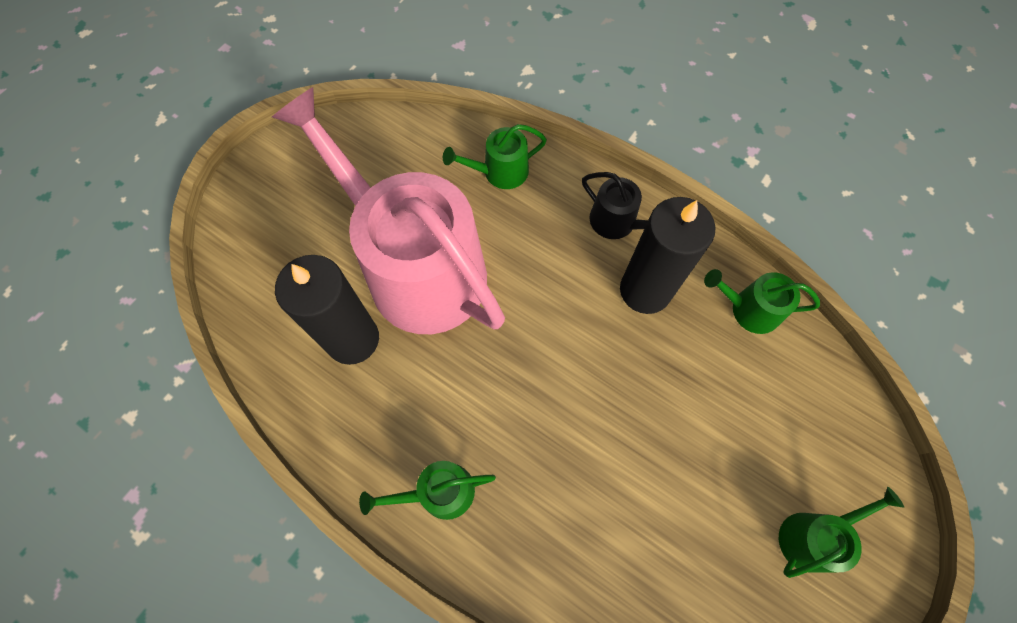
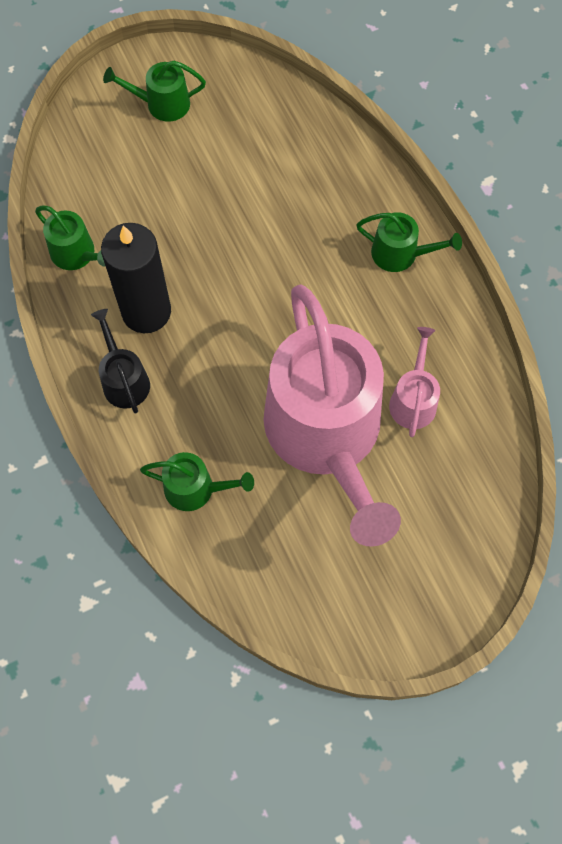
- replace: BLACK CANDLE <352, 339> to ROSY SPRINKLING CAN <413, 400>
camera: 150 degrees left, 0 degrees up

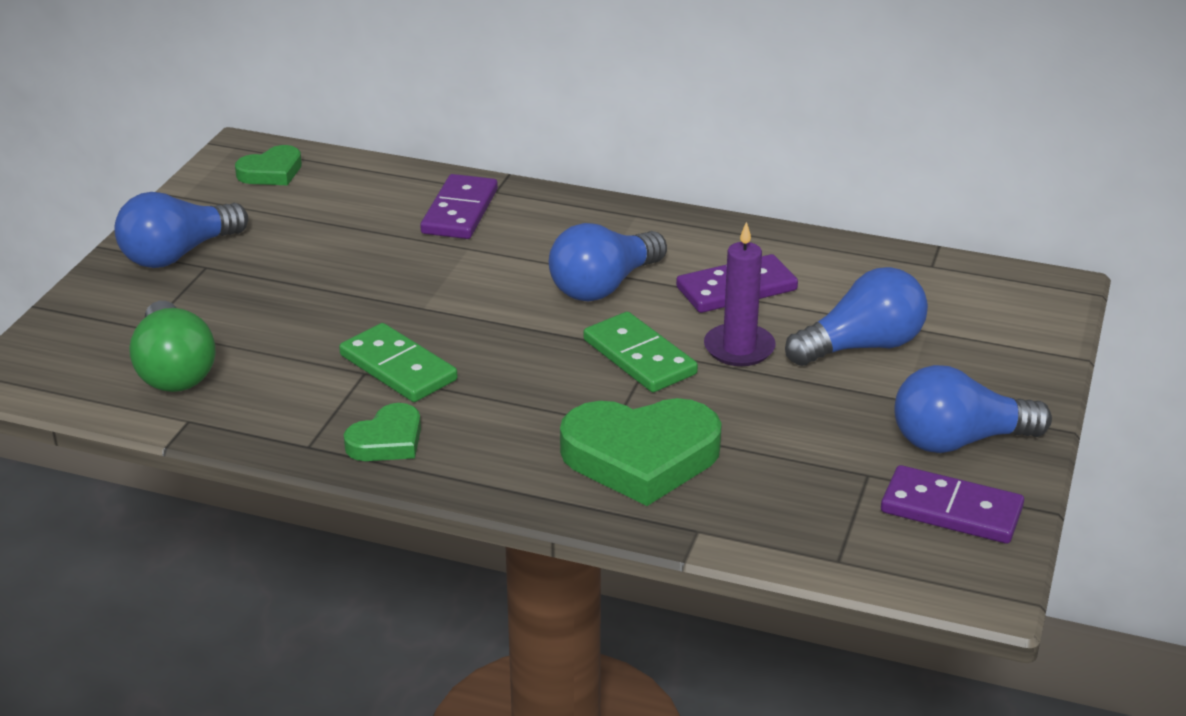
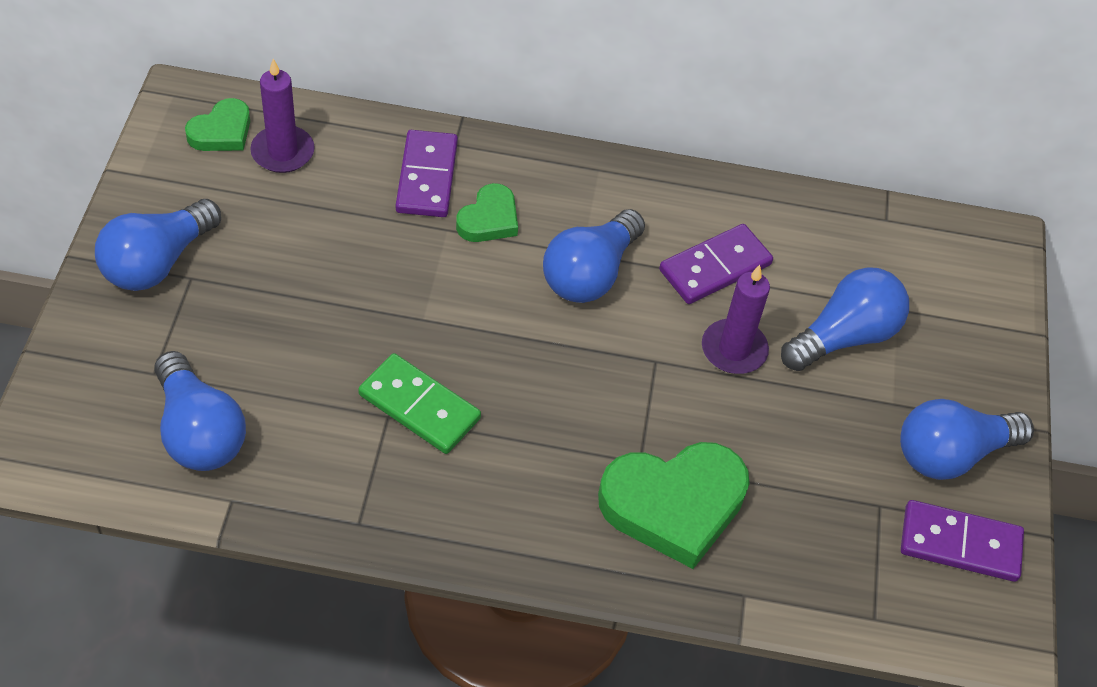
- delete: LEAF-GREEN DOMINO <639, 357>
- insert: ROYAL PURPLE CANDLE <282, 152>
- move: LEAF-GREEN HEART <387, 440> to <489, 219>
- recolor: LEAF-GREEN LIGHTBULB <174, 370> to BLUE LIGHTBULB <199, 431>
camera: 15 degrees left, 20 degrees up

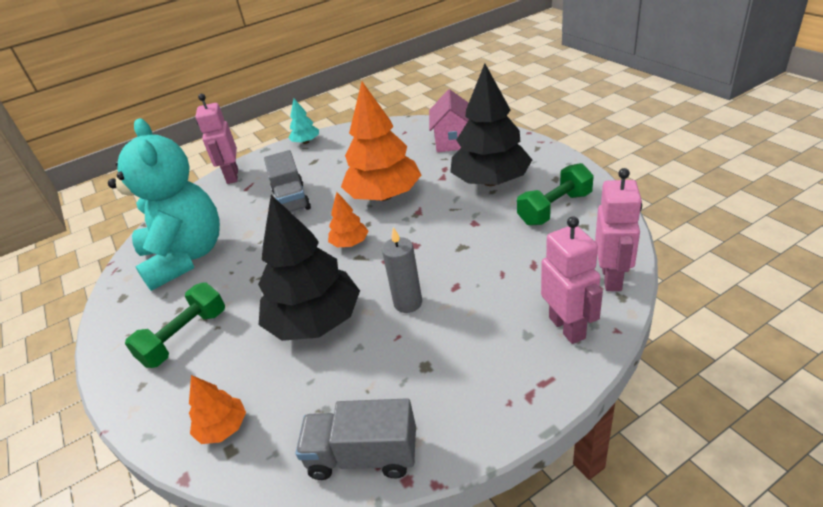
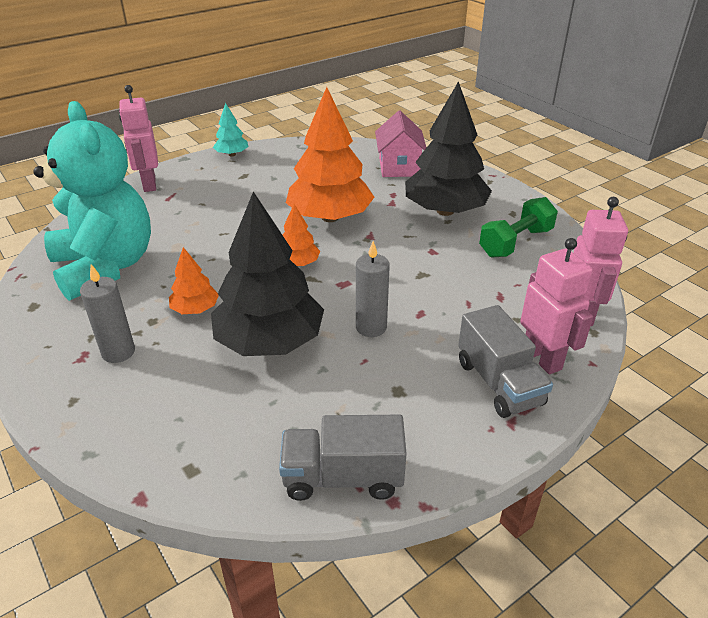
- move: BRIGHT ORANGE FIR TREE <223, 428> to <195, 309>
- move: GRAY LORRY <291, 200> to <499, 383>
- replace: LEAF-GREEN DUMBBELL <185, 337> to GRAY CANDLE <118, 352>
camera: 10 degrees left, 0 degrees up

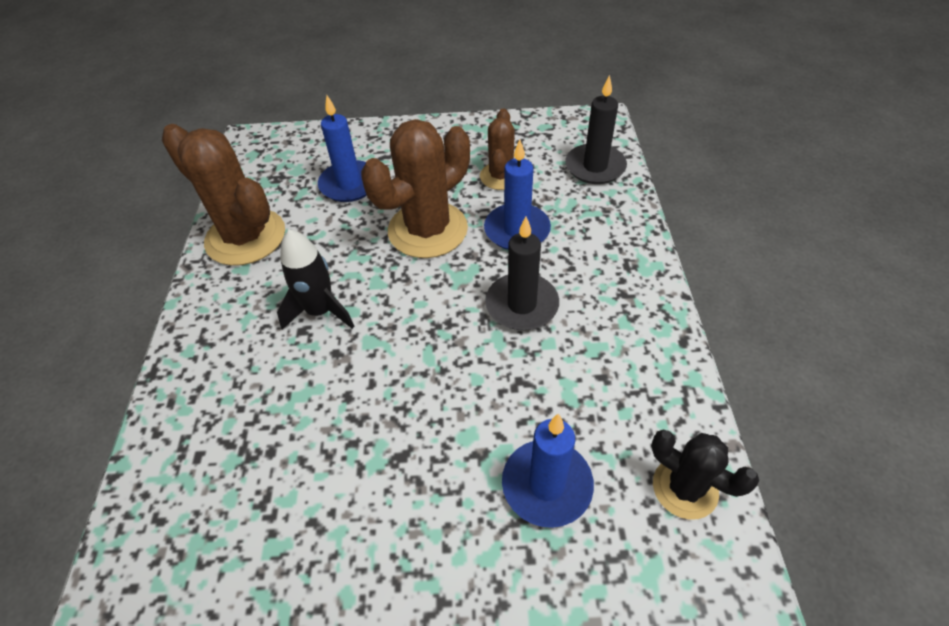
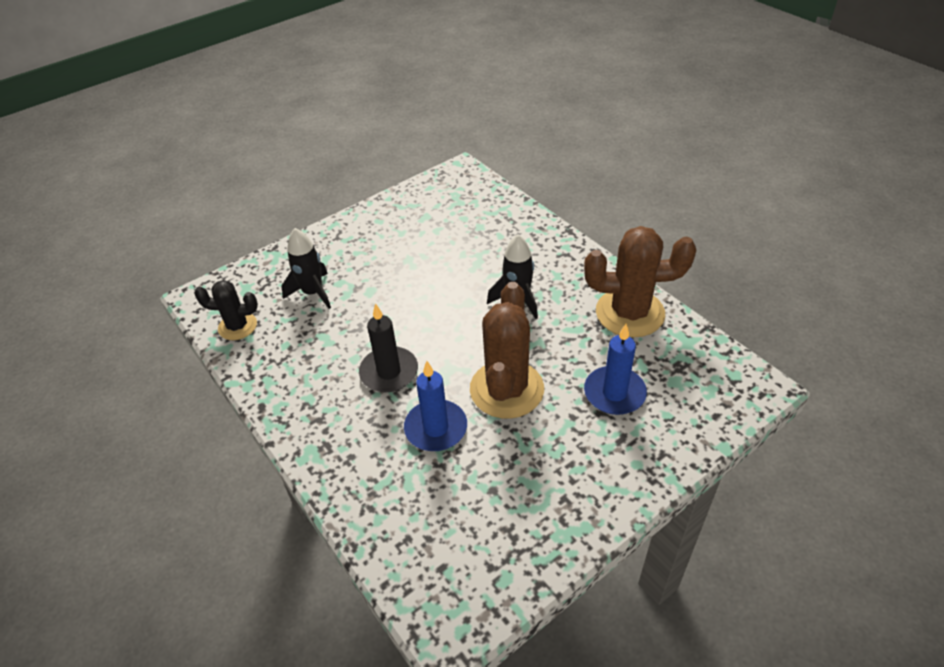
- delete: BROWN SAGUARO CACTUS <501, 176>
- delete: BLACK CANDLE <595, 167>
- replace: BLUE CANDLE <547, 485> to BLACK TOY ROCKET <313, 293>
camera: 145 degrees right, 5 degrees down

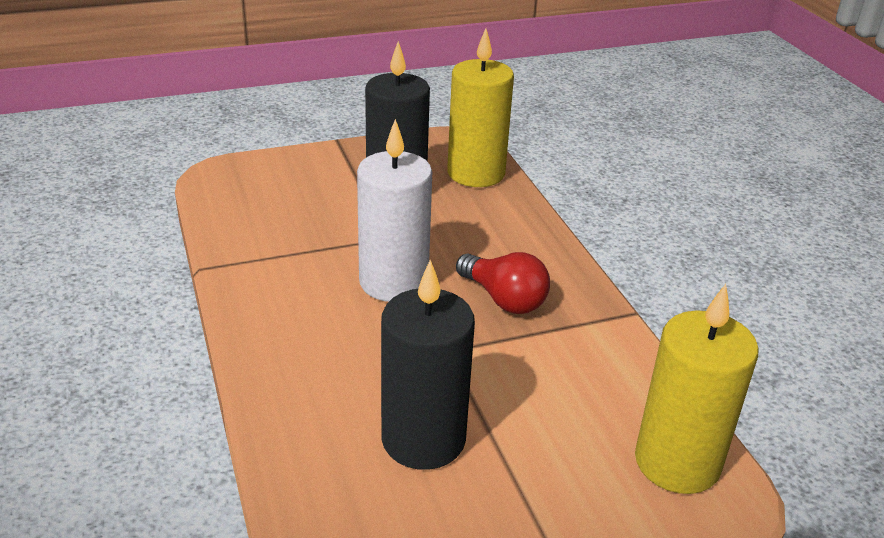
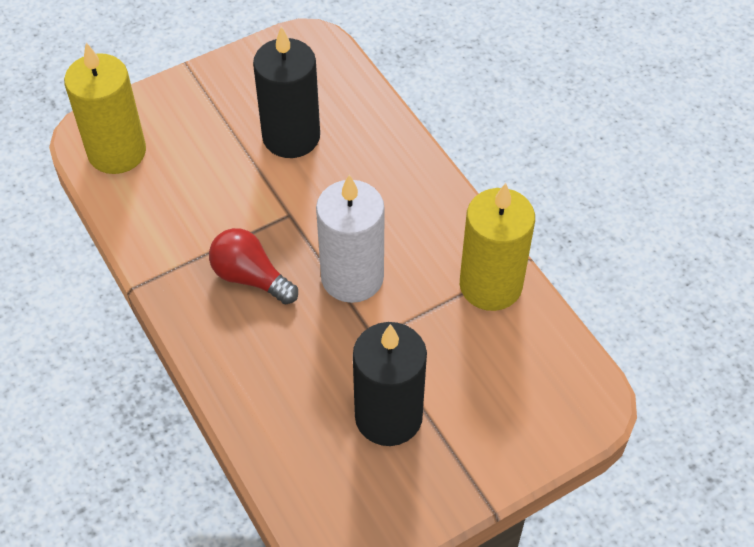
- move: YELLOW CANDLE <476, 173> to <490, 285>
camera: 170 degrees right, 20 degrees up

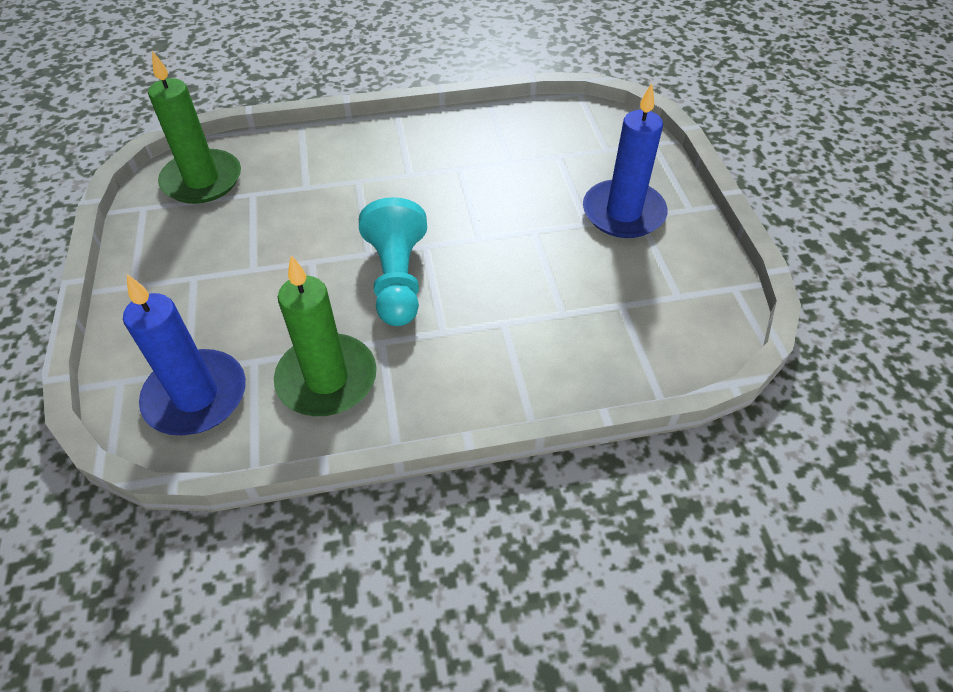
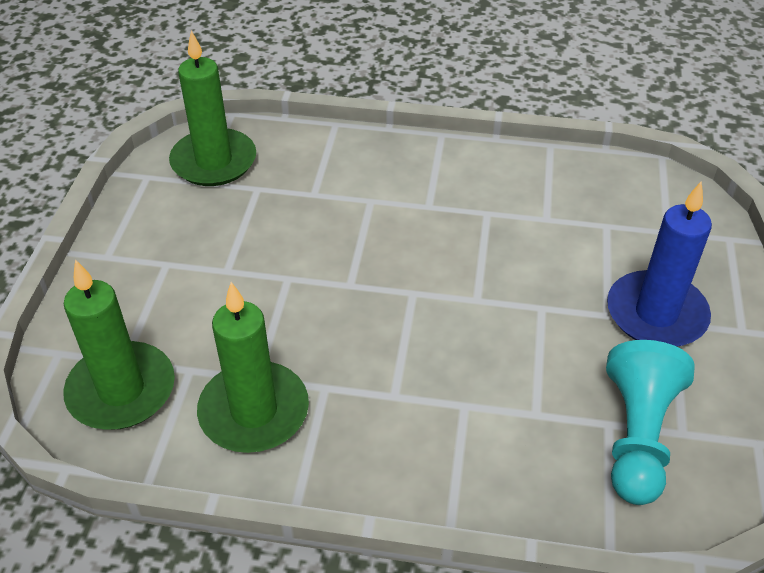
- move: TURQUOISE PAWN <397, 279> to <637, 436>
- recolor: BLUE CANDLE <196, 396> to LEAF-GREEN CANDLE <121, 390>
camera: 20 degrees right, 5 degrees down

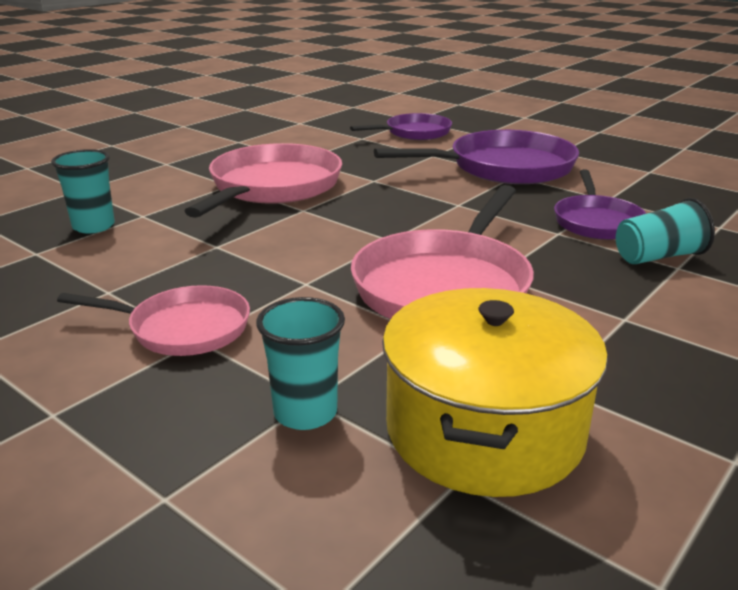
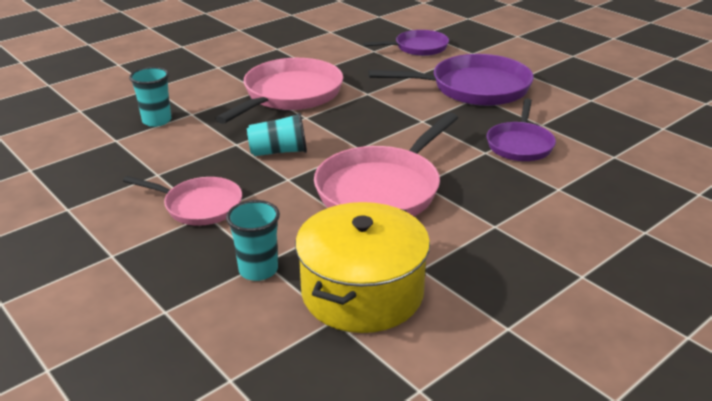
- move: TURQUOISE BEAKER <658, 257> to <279, 152>
camera: 10 degrees right, 5 degrees up

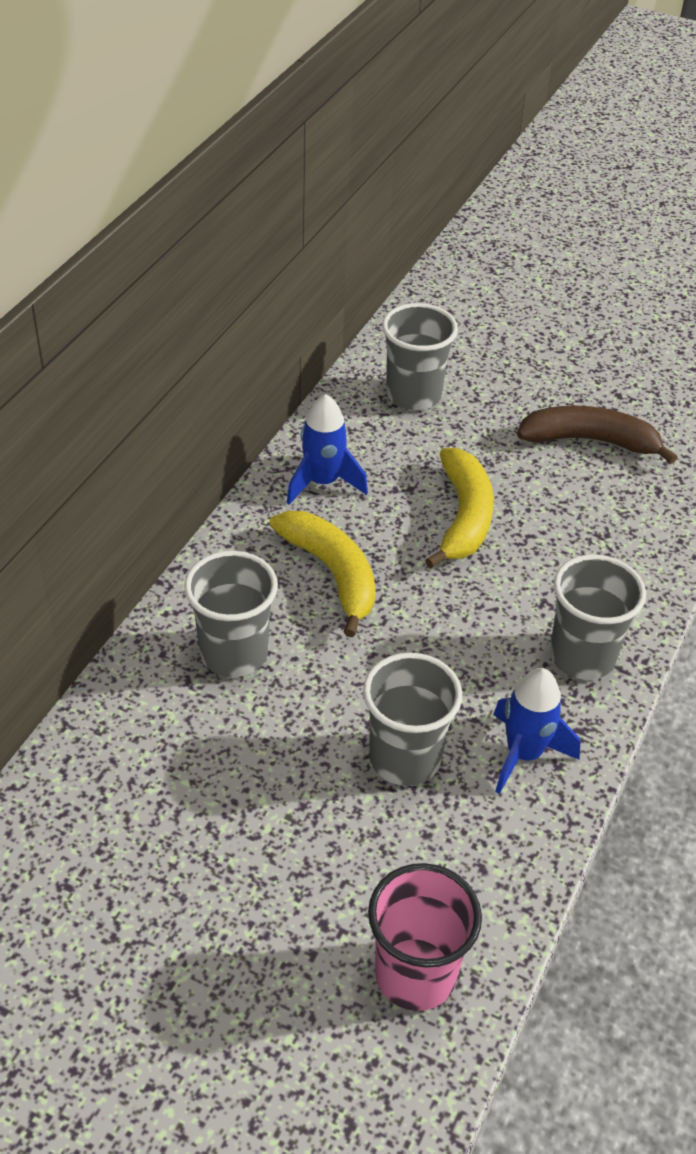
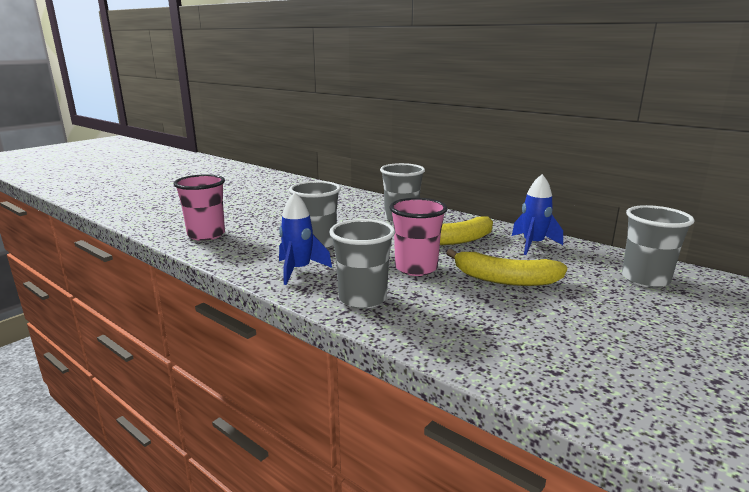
- delete: BROWN TOY BANANA <591, 441>
- insert: ROSY BEAKER <416, 268>
camera: 105 degrees right, 25 degrees down

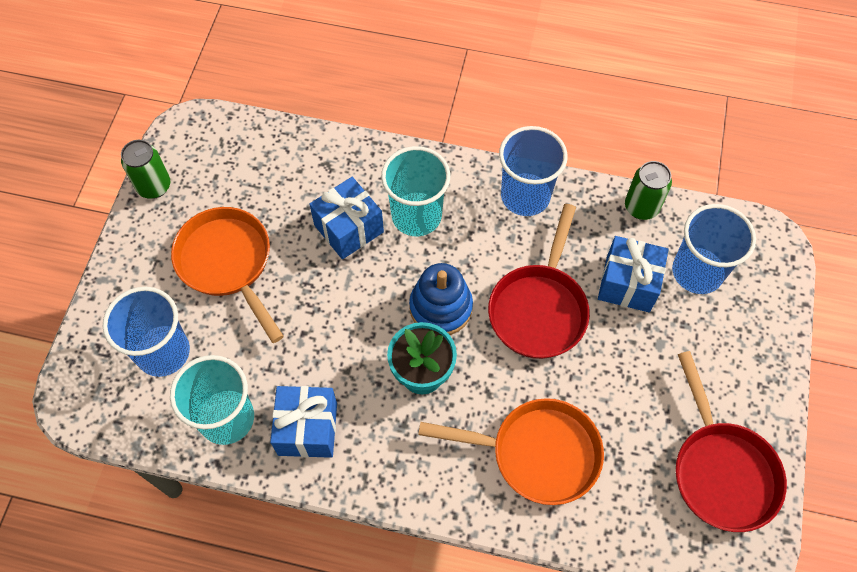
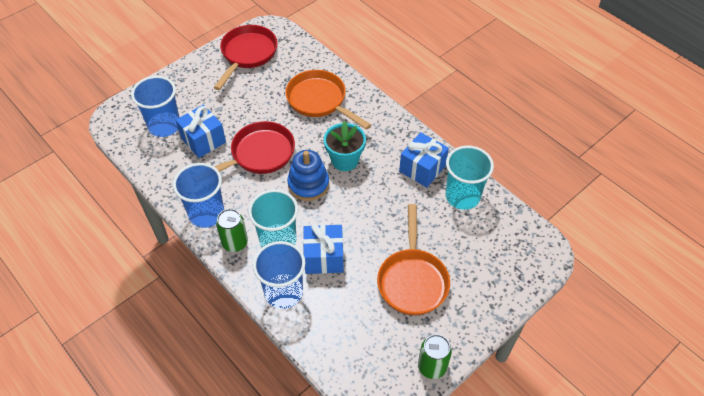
- move: BLUE BEAKER <163, 352> to <283, 292>
- move: LEAF-GREEN CAN <641, 207> to <235, 243>
camera: 145 degrees left, 10 degrees down

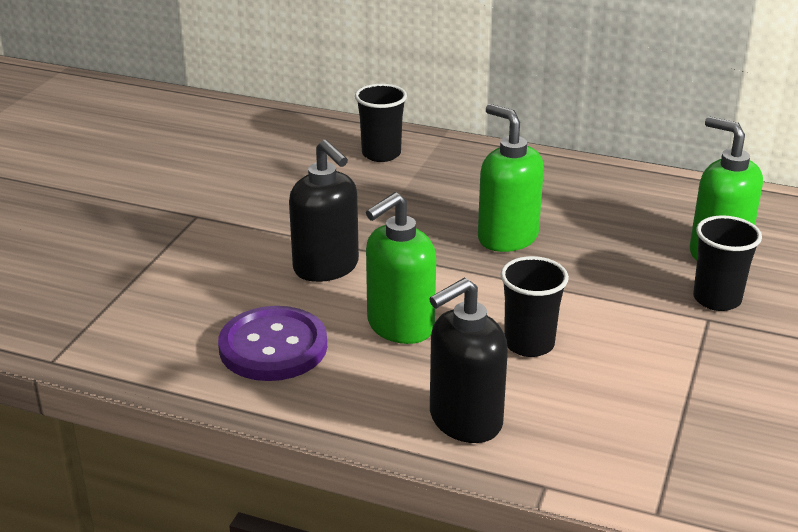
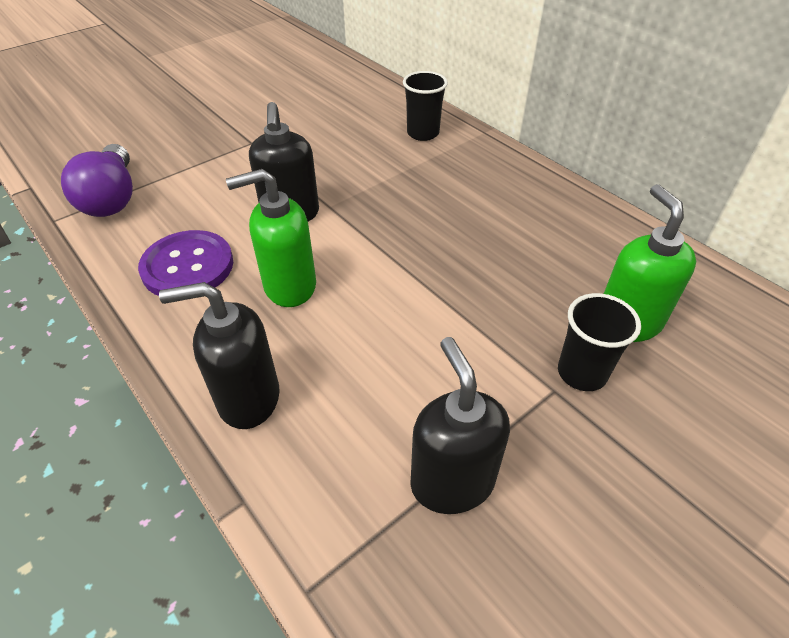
- delete: LEAF-GREEN SOAP PUMP <507, 238>
- delete: BLACK BEAKER <529, 344>
- insert: ROYAL PURPLE LIGHTBULB <112, 198>
- insert: BLACK SOAP PUMP <452, 481>
camera: 30 degrees right, 15 degrees up

